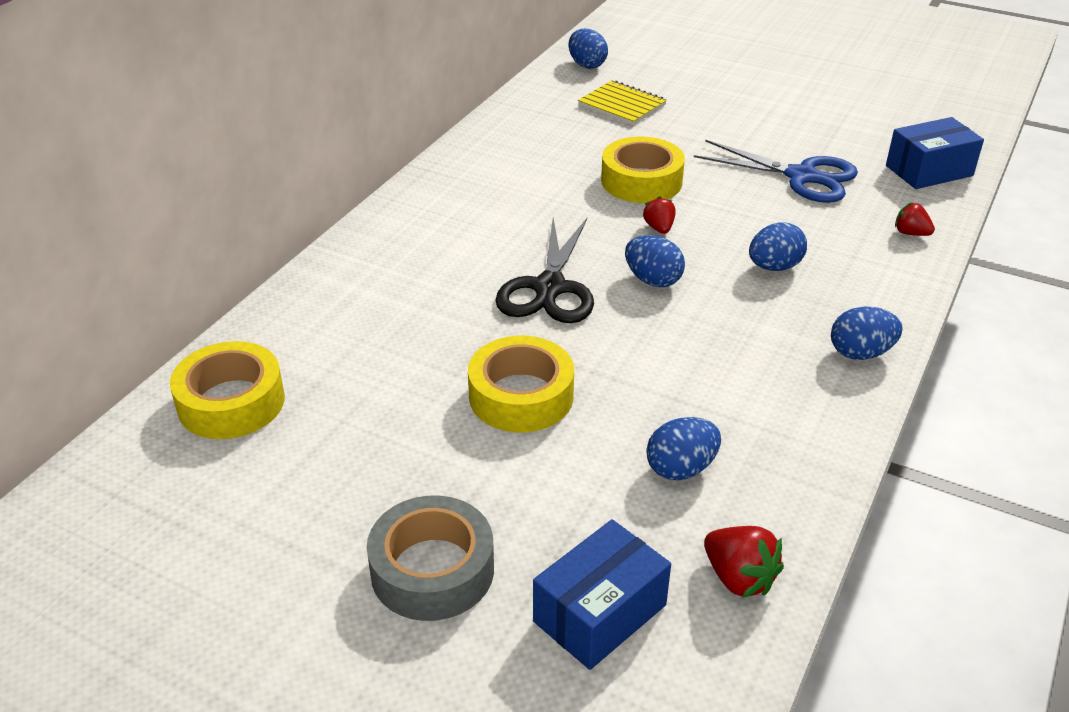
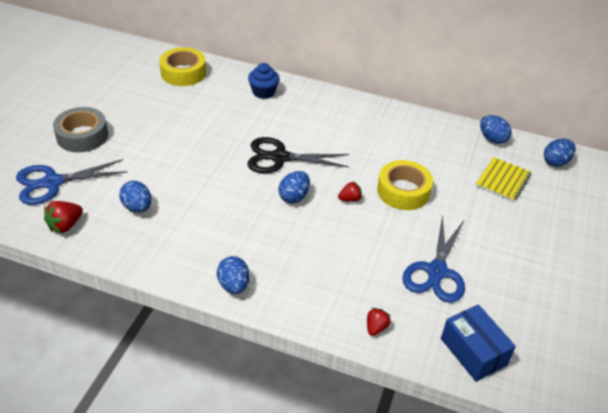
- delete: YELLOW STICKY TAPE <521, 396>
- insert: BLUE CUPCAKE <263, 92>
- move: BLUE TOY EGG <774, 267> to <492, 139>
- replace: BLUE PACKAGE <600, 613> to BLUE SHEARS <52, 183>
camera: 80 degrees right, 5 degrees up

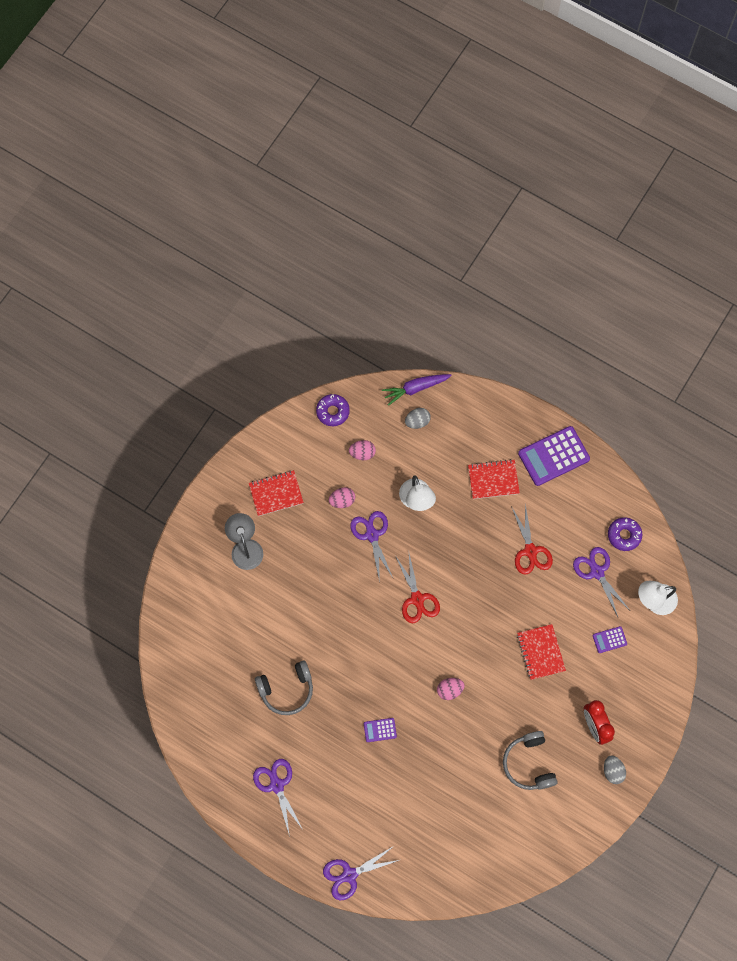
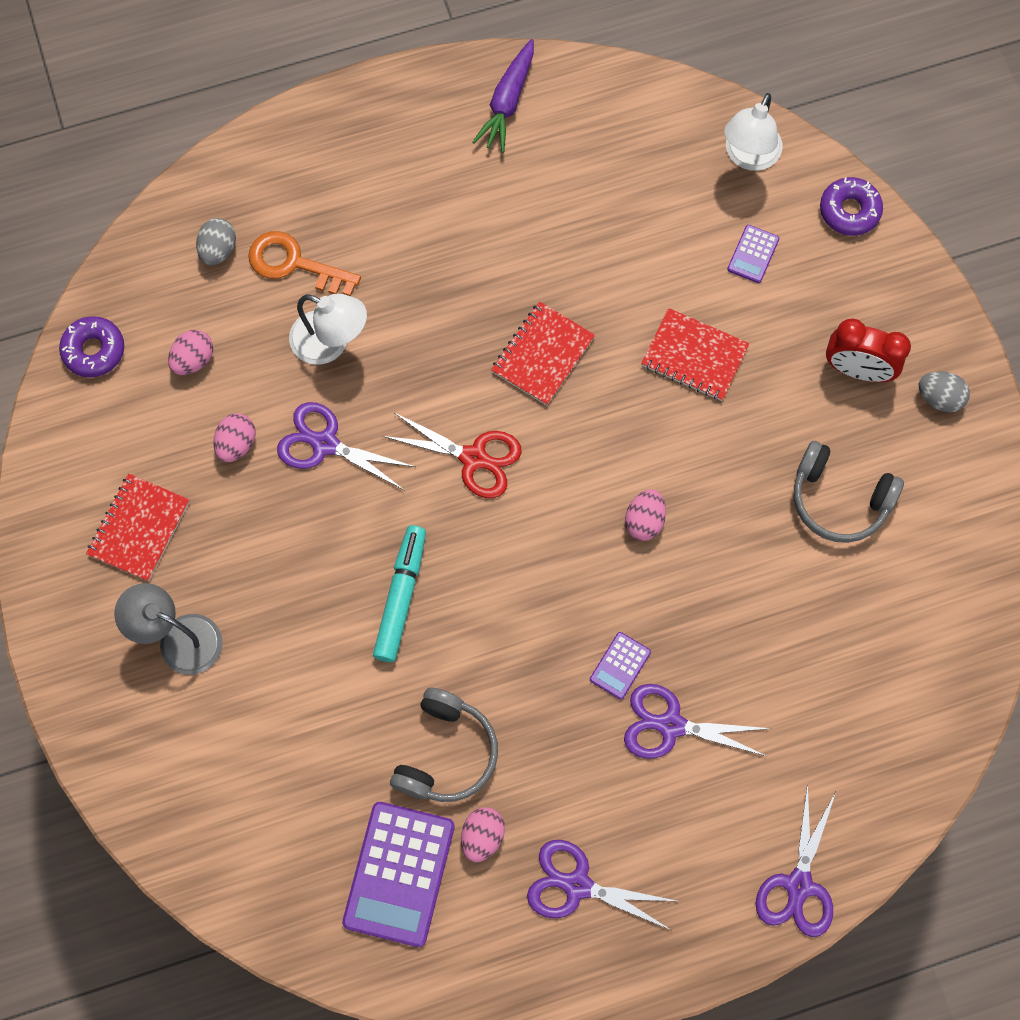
- delete: SCARLET SHEARS <530, 551>
- insert: BRIGHT ORANGE LATCHKEY <294, 264>
- insert: TURQUOISE MARKER <401, 596>
- insert: ROSY TOY EGG <482, 836>
- move: ROYAL PURPLE TOY CARROT <416, 388> to <508, 102>
- move: SCARLET EXERCISE BOOK <493, 480> to <542, 355>
- move: ROYAL PURPLE ADDING MACHINE <553, 456> to <399, 874>
- move: ROYAL PURPLE SHEARS <597, 572> to <670, 725>
- move: ROYAL PURPLE DONUT <624, 535> to <849, 211>
camera: 50 degrees left, 0 degrees up

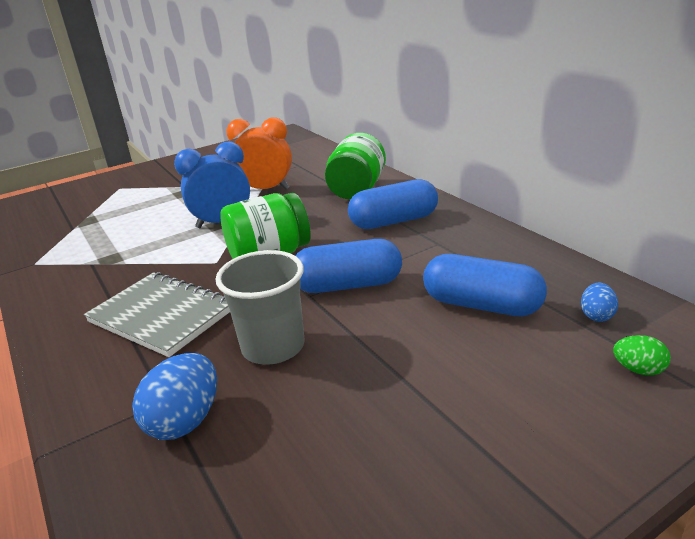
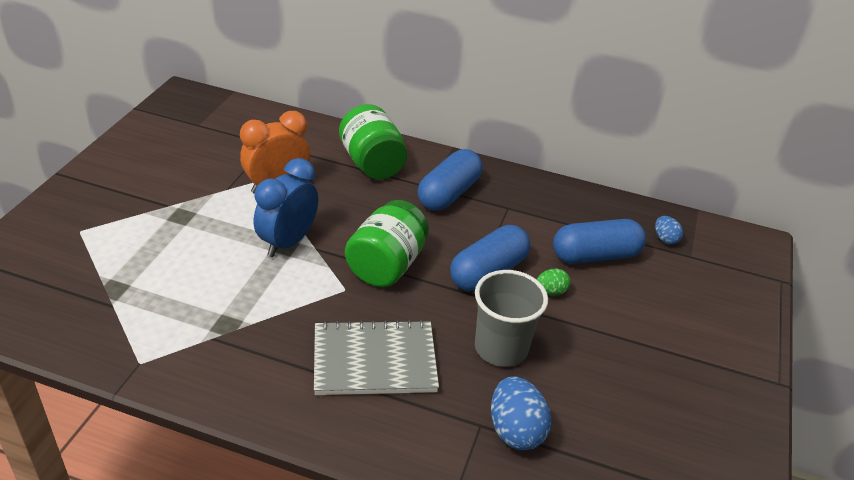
- move: LEAF-GREEN TOY EGG <638, 370> to <551, 291>
camera: 45 degrees left, 10 degrees up

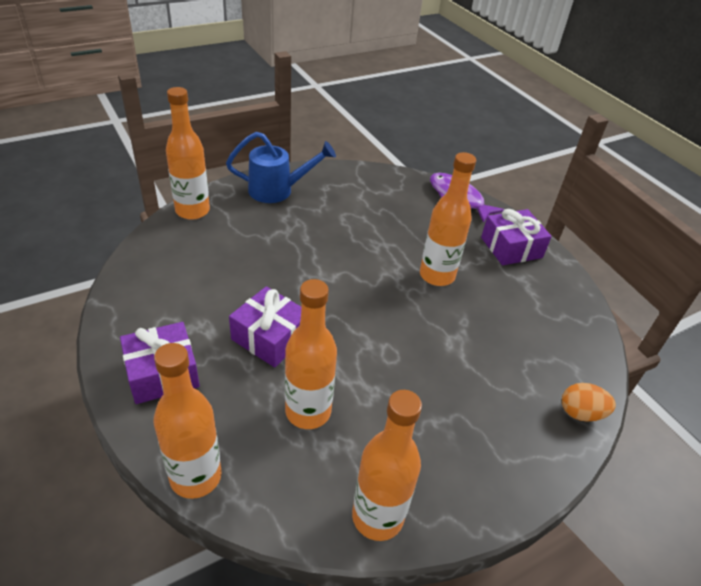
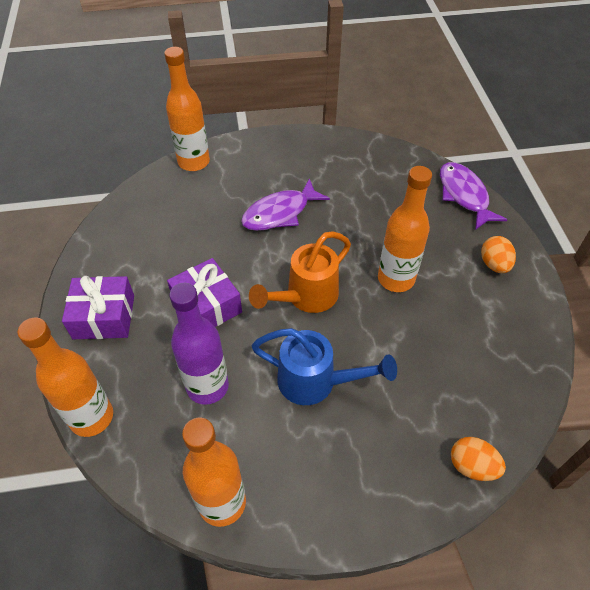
- insert: ROYAL PURPLE FISH <280, 213>
- insert: BRIGHT ORANGE SPRINKLING CAN <306, 297>
- move: BLUE SPRINKLING CAN <277, 190> to <315, 382>
- replace: ROYAL PURPLE PRESENT <511, 247> to BRIGHT ORANGE TOY EGG <494, 264>
- recolor: BRIGHT ORANGE DRINK BOTTLE <308, 411> to ROYAL PURPLE DRINK BOTTLE <207, 386>
camera: 25 degrees right, 10 degrees up

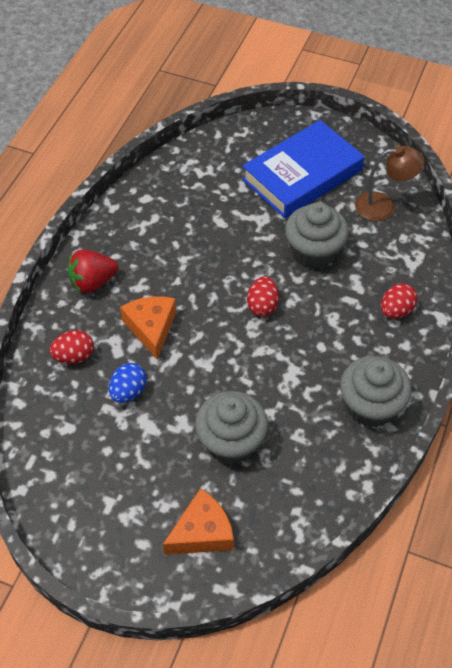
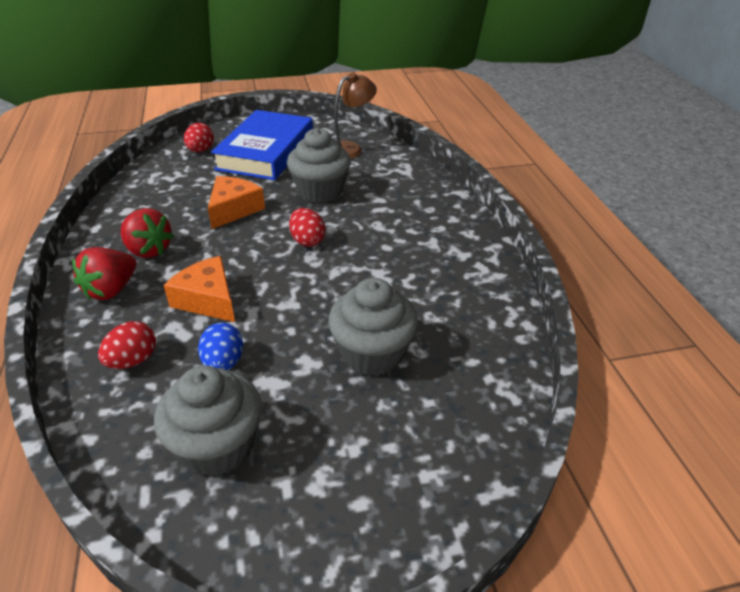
- insert: SCARLET BERRY <148, 250>
- move: BRIGHT ORANGE PIECE OF CHEESE <202, 532> to <234, 209>
- move: GRAY CUPCAKE <370, 406> to <217, 446>
- move: SCARLET TOY EGG <396, 311> to <200, 150>
camera: 35 degrees left, 15 degrees down

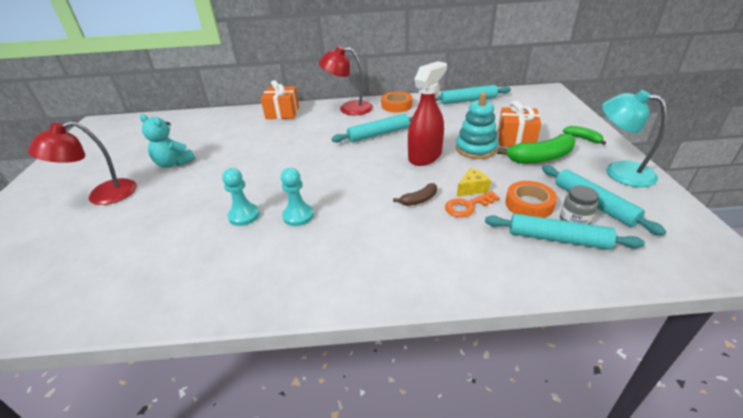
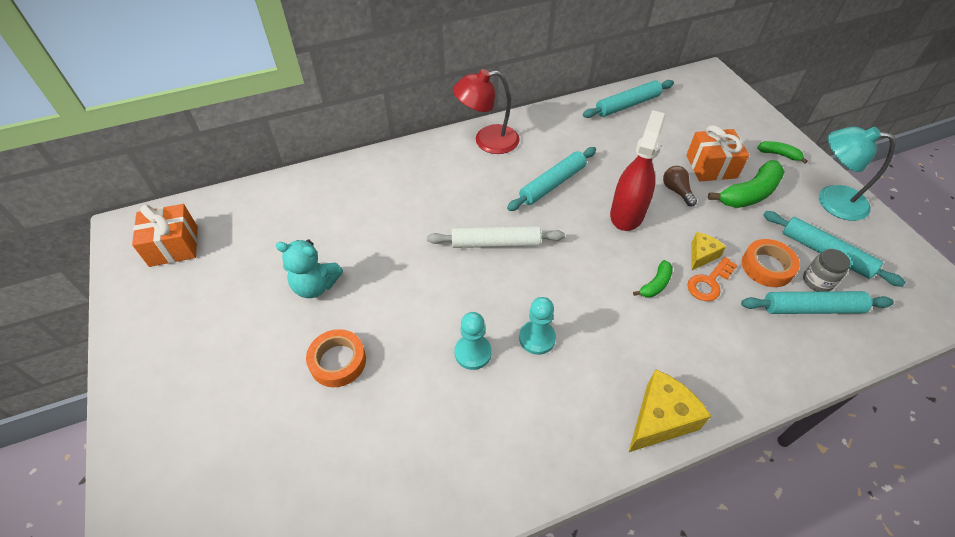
- delete: SCARLET LAMP <102, 196>
- insert: SNOW-WHITE ROLLING PIN <495, 243>
- insert: YELLOW PIECE OF CHEESE <660, 419>
- move: BRIGHT ORANGE PRESENT <282, 113> to <174, 246>
- move: BRIGHT ORANGE STICKY TAPE <396, 105> to <338, 361>
- replace: TURQUOISE STACKING TOY <476, 149> to BROWN LIGHTBULB <676, 191>
- recolor: BROWN TOY BANANA <419, 200> to LEAF-GREEN TOY BANANA <655, 284>
camera: 20 degrees left, 15 degrees up

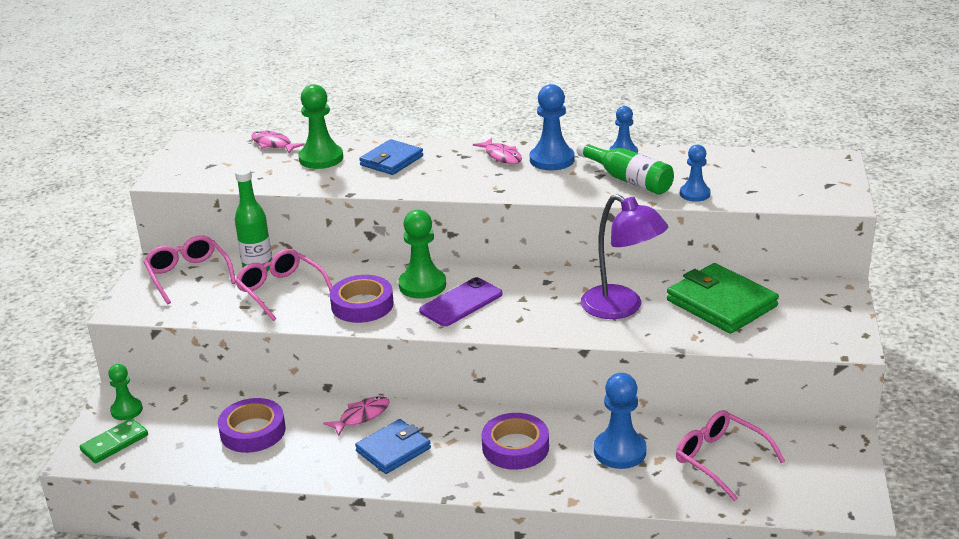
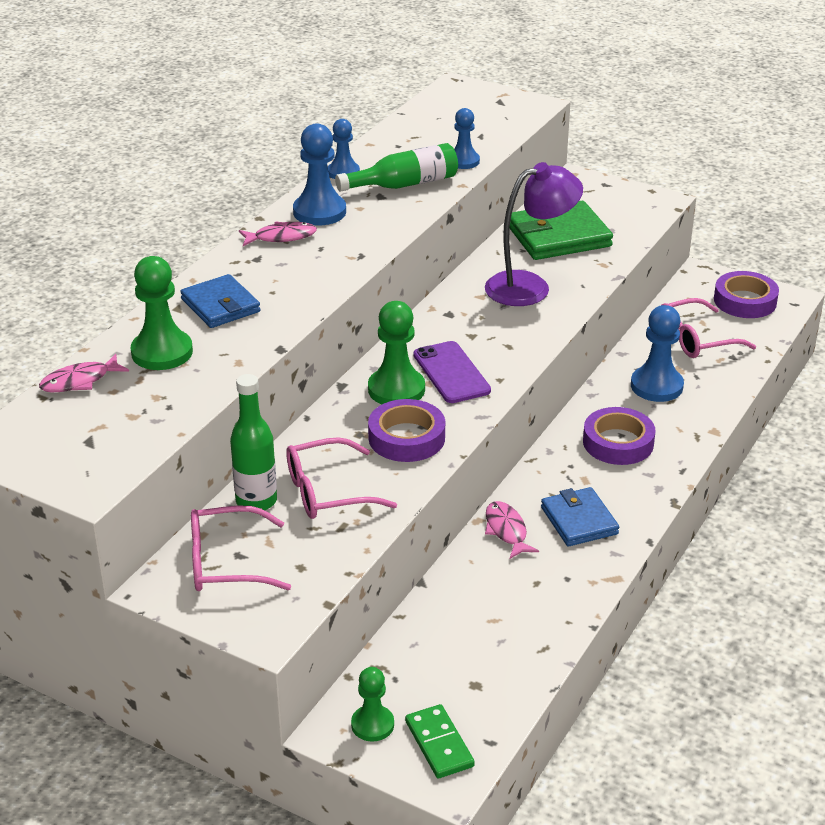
- move: ROYAL PURPLE STICKY TAPE <253, 431> to <745, 301>
camera: 70 degrees left, 5 degrees up

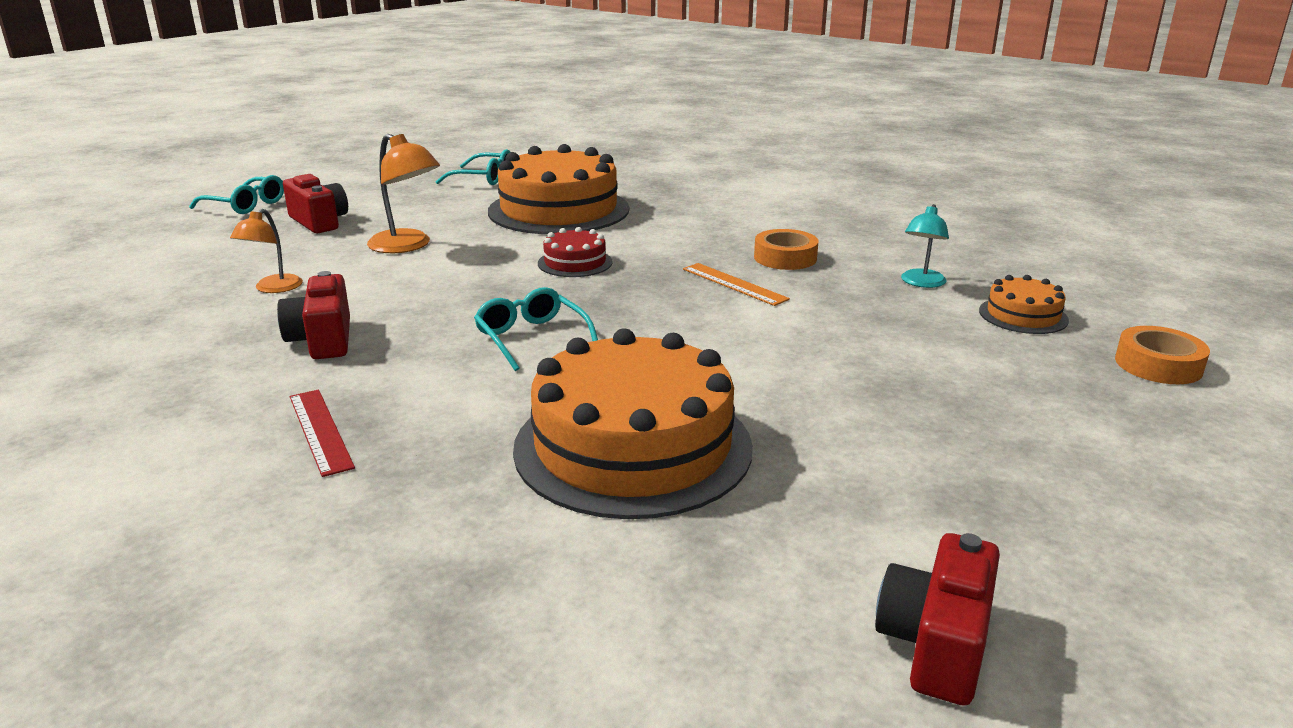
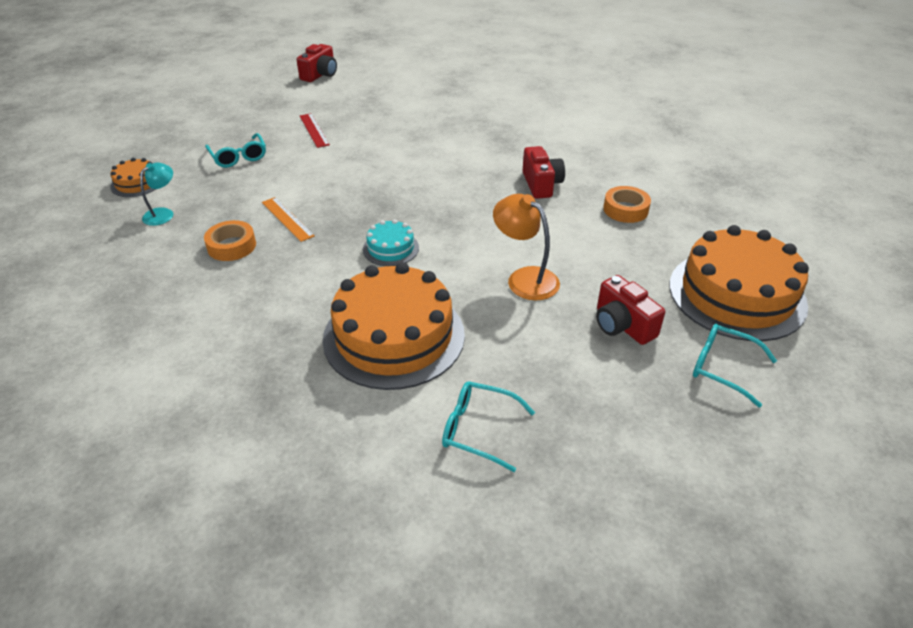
- delete: BRIGHT ORANGE LAMP <273, 288>
- move: SCARLET MEASURING STICK <320, 431> to <314, 130>
- move: TURQUOISE GLASSES <532, 338> to <238, 157>
- move: BRIGHT ORANGE LAYER CAKE <633, 447> to <736, 294>
- move: BRIGHT ORANGE STICKY TAPE <1158, 365> to <625, 209>
- recolor: SCARLET LAYER CAKE <575, 262> to TURQUOISE LAYER CAKE <391, 248>
camera: 175 degrees left, 15 degrees up

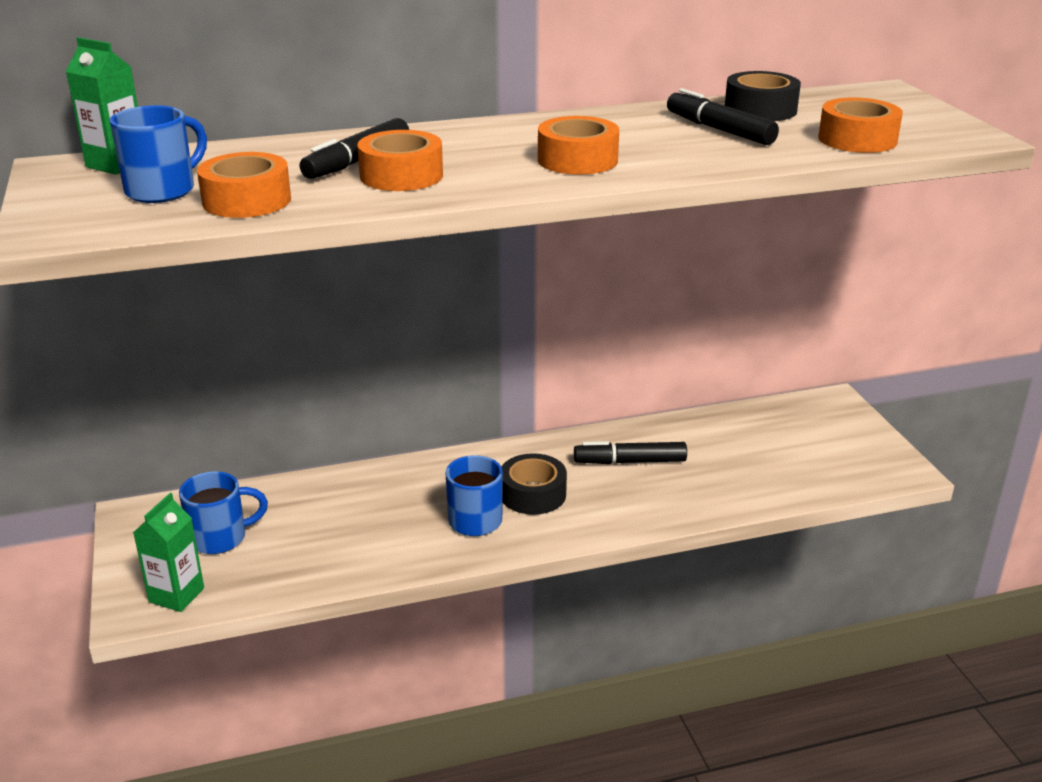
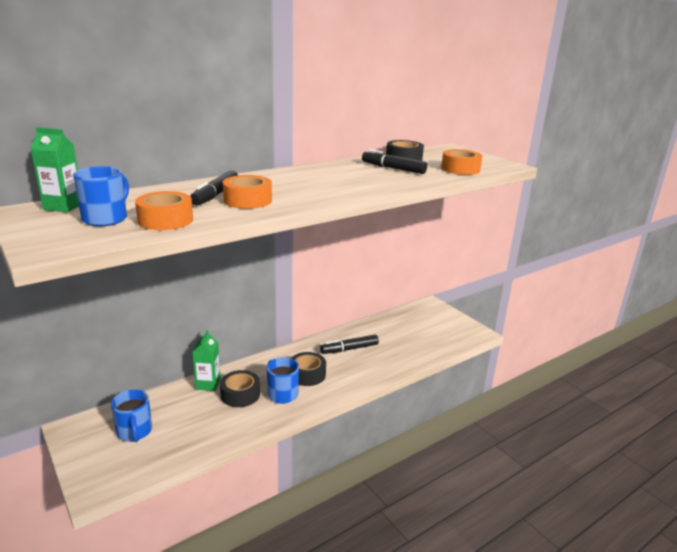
- delete: BRIGHT ORANGE STICKY TAPE <577, 160>
- insert: BLACK STICKY TAPE <240, 394>
- move: LEAF-GREEN CARTON <176, 595> to <208, 384>
- rotate: BLUE MUG <221, 538> = <134, 432> 105 degrees clockwise
camera: 20 degrees left, 5 degrees down

